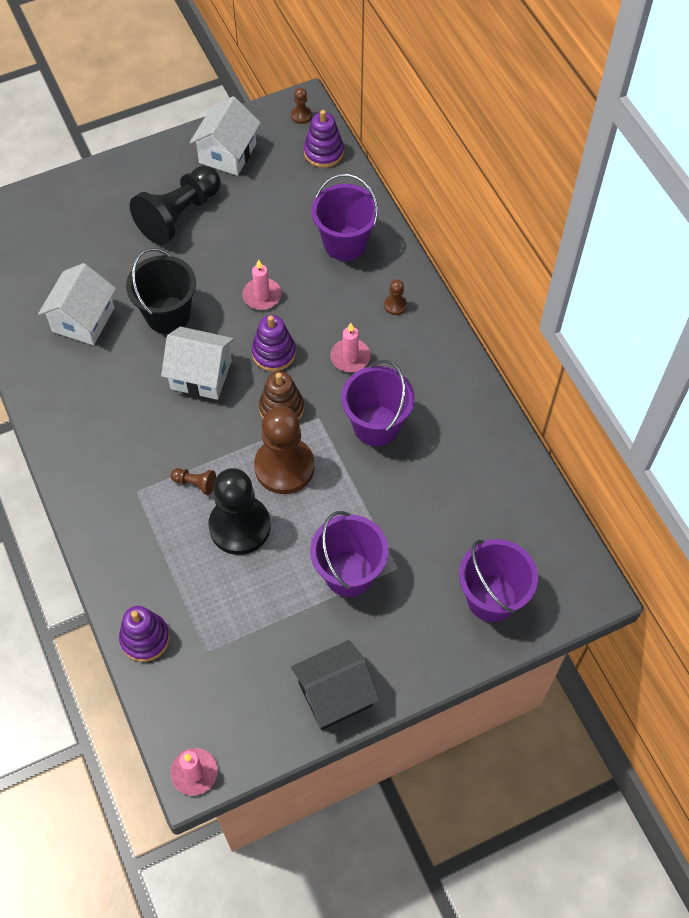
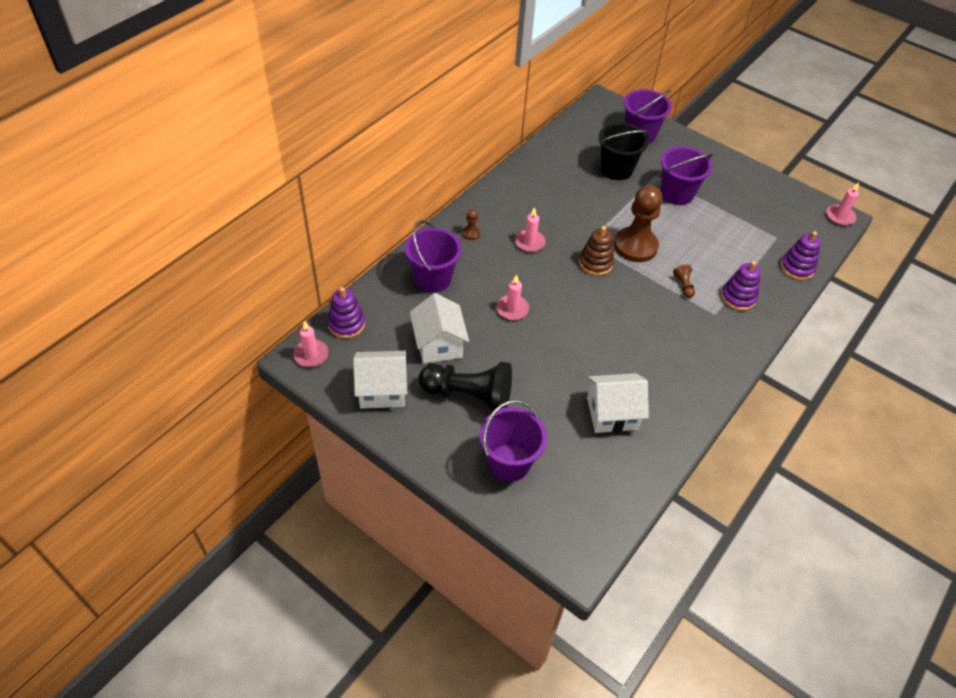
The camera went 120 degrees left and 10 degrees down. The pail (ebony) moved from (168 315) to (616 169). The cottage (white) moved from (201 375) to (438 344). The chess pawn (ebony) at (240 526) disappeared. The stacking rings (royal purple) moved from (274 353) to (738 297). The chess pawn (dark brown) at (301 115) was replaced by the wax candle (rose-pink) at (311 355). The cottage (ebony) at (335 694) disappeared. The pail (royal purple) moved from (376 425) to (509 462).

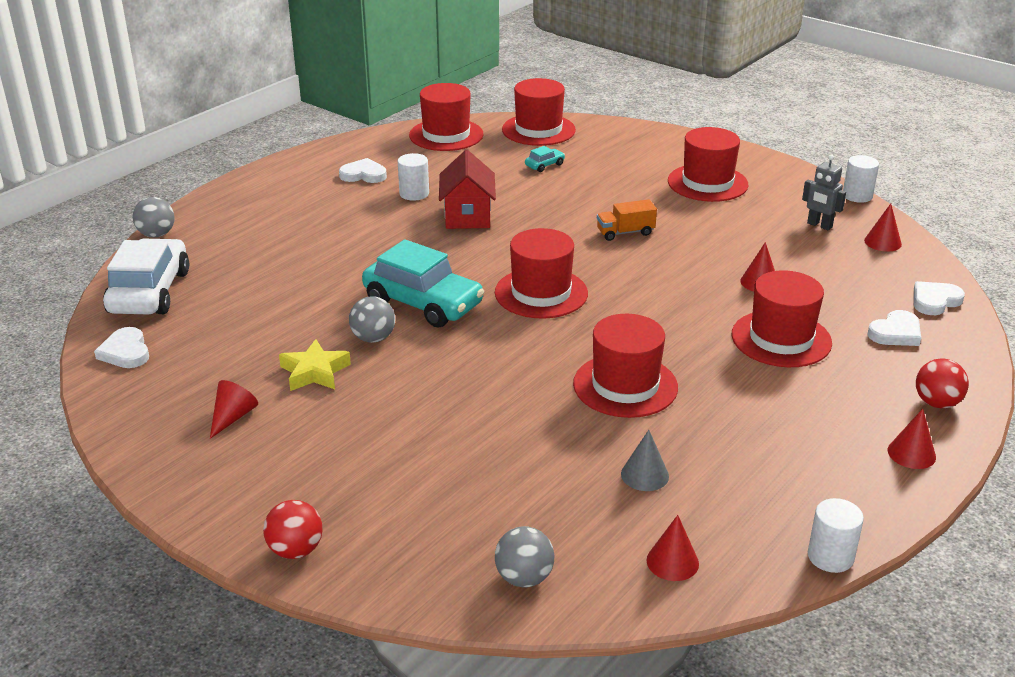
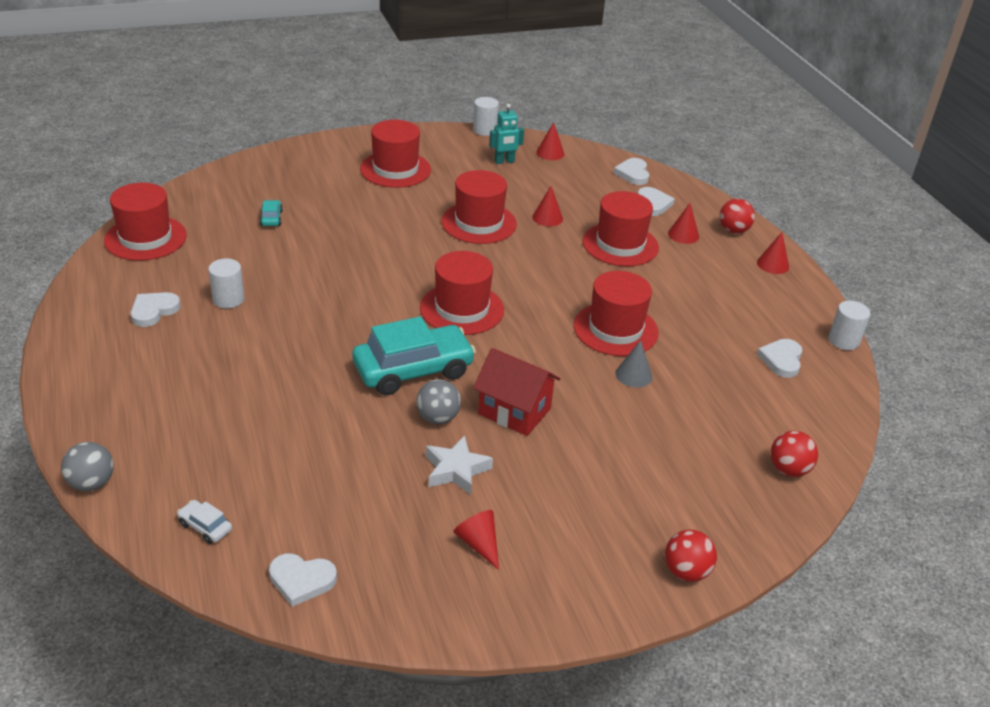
The camera went 60 degrees left and 5 degrees up. The automobile (white) at (149 292) changed to 0.41 times the size. The star shape (golden) at (315 372) became the star shape (white) at (456 470). The cottage (scarlet) moved from (467 216) to (514 411). The play ball (grey) at (524 578) became the play ball (scarlet) at (788 469). The top hat (scarlet) moved from (538 130) to (479 223). The truck (orange-coloured) at (625 232) disappeared. The cone shape (grey) moved from (644 475) to (634 375). The cone shape (scarlet) moved from (672 562) to (683 235). The toy robot (grey) at (819 225) became the toy robot (aqua) at (504 161). The love heart (white) at (781 360) appeared.

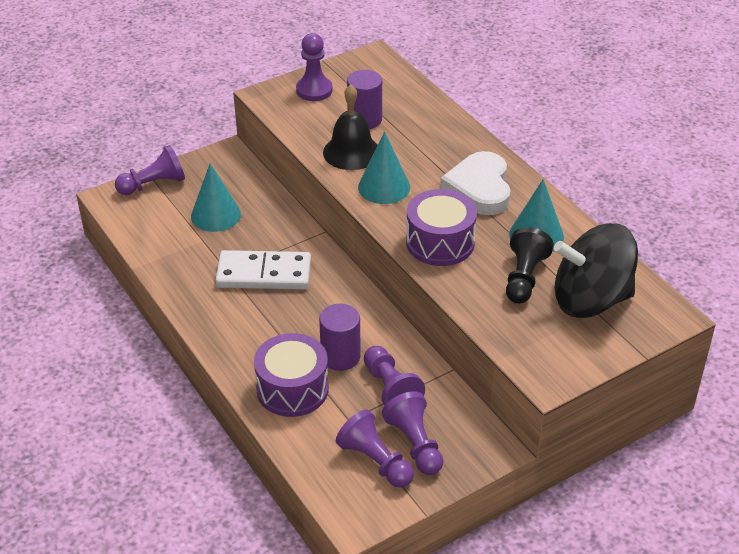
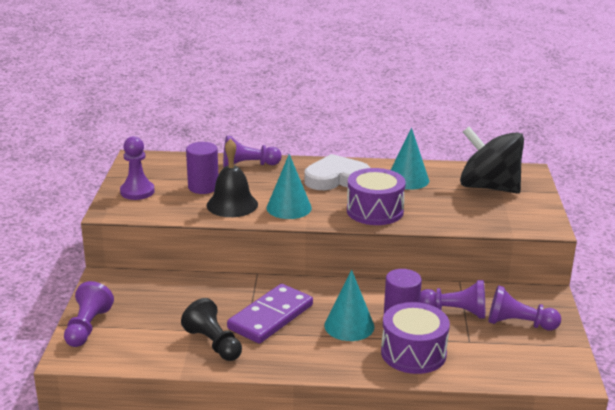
The camera went 55 degrees left and 15 degrees down. The cone shape (aqua) moved from (215 215) to (349 326). The domino piece (white) at (264 274) became the domino piece (royal purple) at (271 317). The chess pawn (royal purple) moved from (375 461) to (248 165). The love heart (white) at (479 188) turned 135 degrees clockwise. The chess pawn (ebony) moved from (524 278) to (213 343). The whirligig (ebony) at (590 300) turned 90 degrees clockwise.

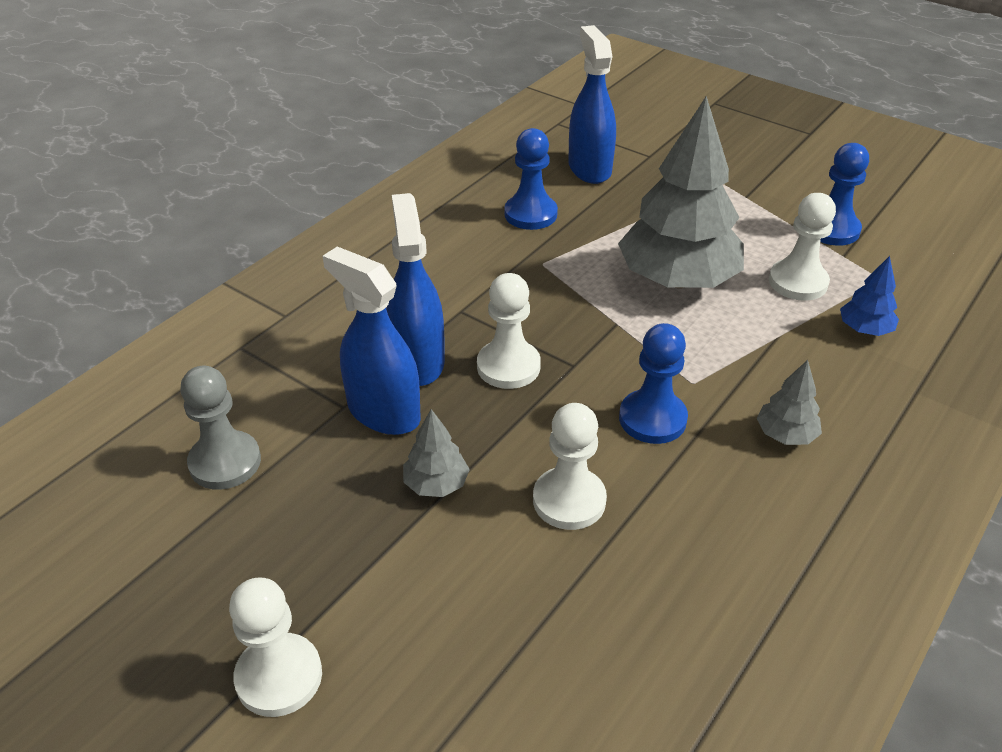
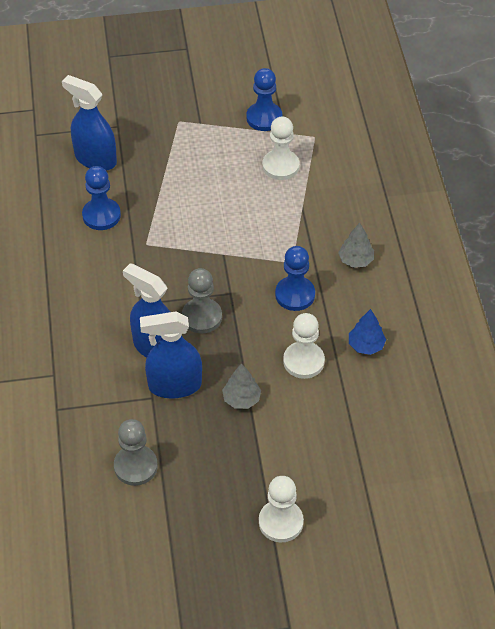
The camera went 45 degrees left and 10 degrees up. The chess pawn (white) at (508 366) became the chess pawn (grey) at (202 317). The fir tree (grey) at (677 280) disappeared. The fir tree (royal blue) moved from (865 329) to (366 345).

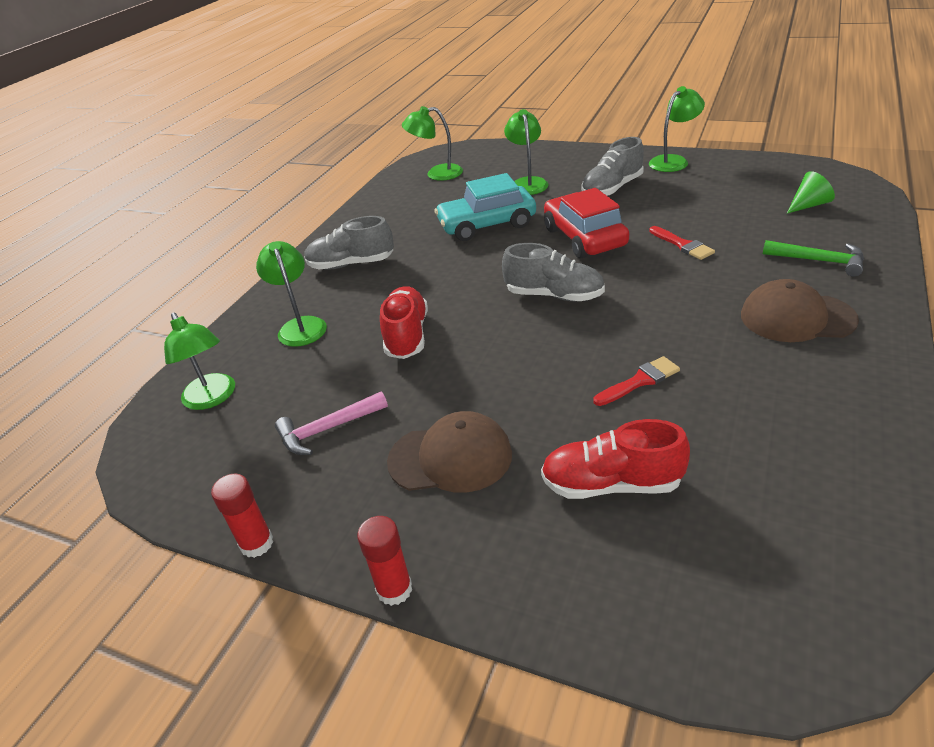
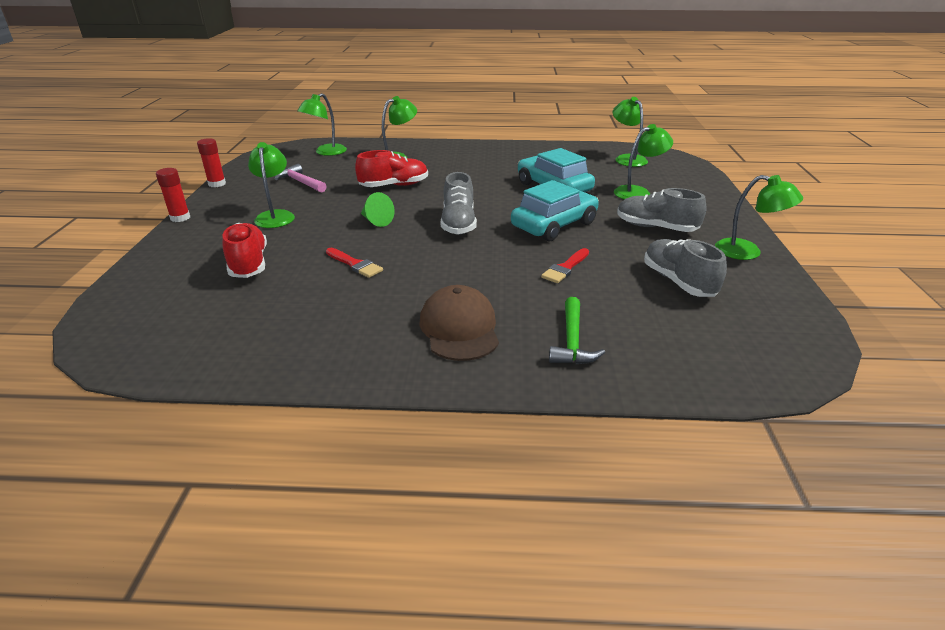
The camera went 65 degrees right and 5 degrees down. The sneaker (grey) moved from (351 264) to (678 282). The peaked cap (dark brown) at (450 458) was replaced by the reading lamp (green) at (275 216). The automobile (scarlet) at (584 237) became the automobile (aqua) at (554 225). The cone shape (green) moved from (808 205) to (376 221).

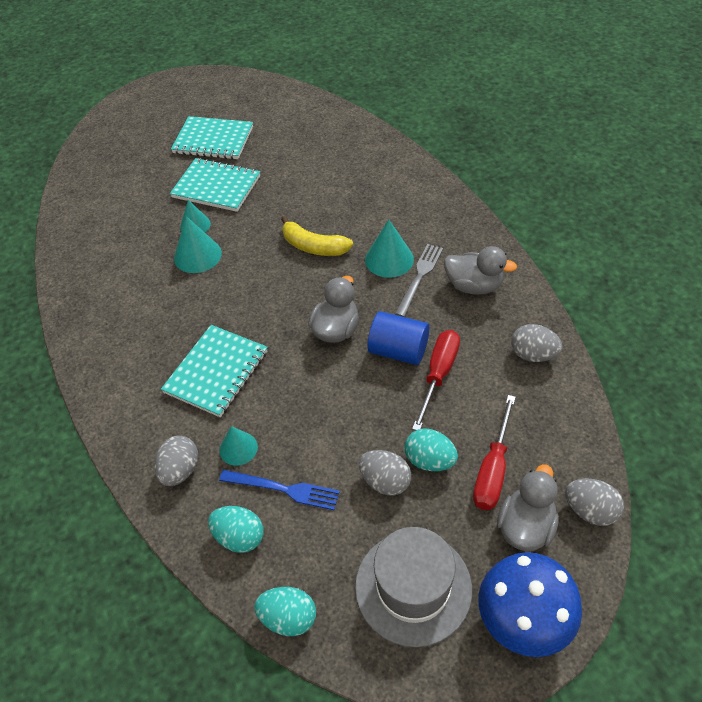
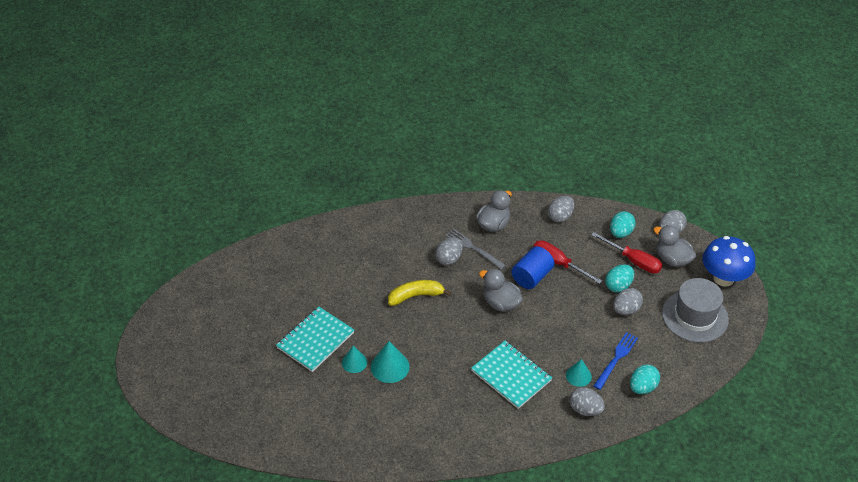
The camera went 75 degrees left and 5 degrees down. The exercise book (aqua) at (213 140) disappeared. The egg (aqua) moved from (288 618) to (620 233). The banana fruit (golden) at (313 246) turned 150 degrees counterclockwise. The cone shape (aqua) at (389 259) was replaced by the egg (grey) at (449 259).

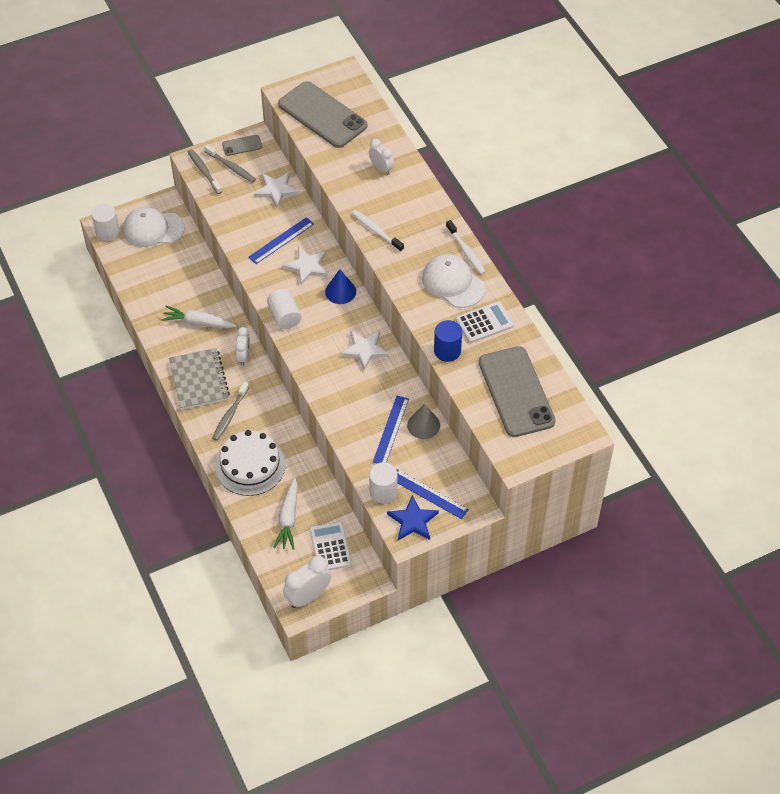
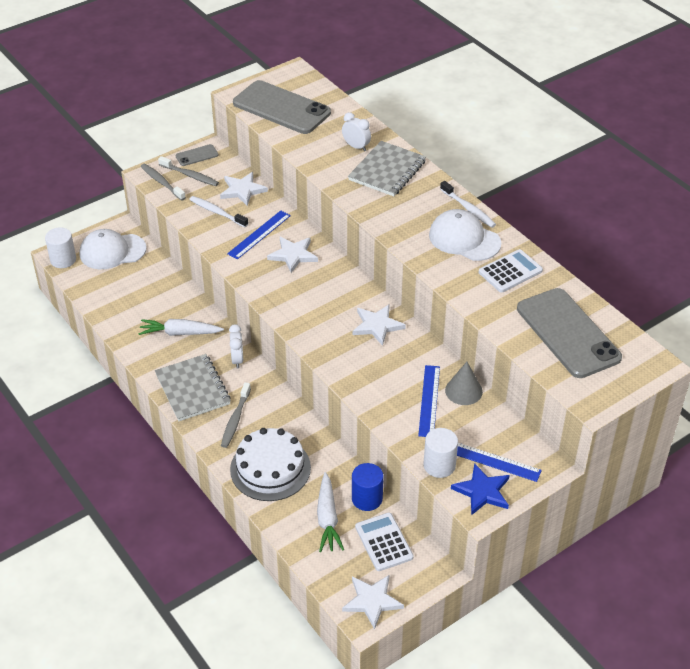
The camera went 10 degrees left and 10 degrees down. The cylinder (white) at (284 316) disappeared. The clock (white) at (308 596) was replaced by the star shape (white) at (372 601). The cone shape (royal blue) at (340 291) disappeared. The dental brush (white) moved from (376 231) to (217 212). The cylinder (royal blue) moved from (447 351) to (367 499). The exercise book (grey) at (387 171) appeared.

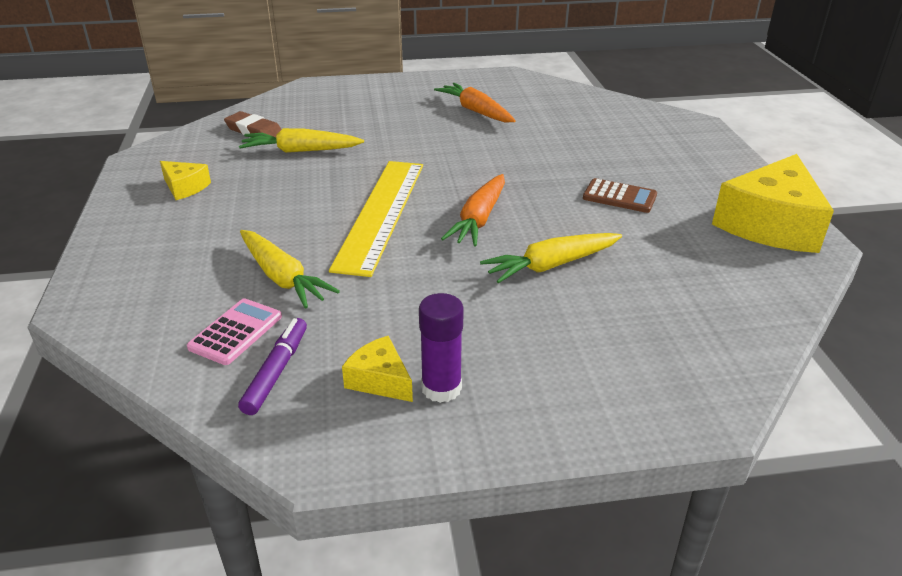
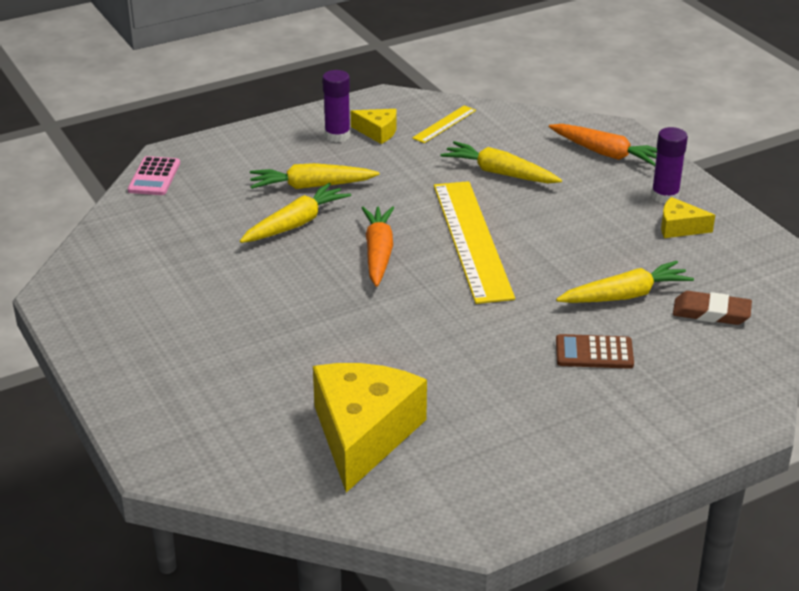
The camera went 160 degrees right and 0 degrees up. The adding machine (rose-pink) moved from (236 332) to (154 177). The felt pen (royal purple) at (276 371) was replaced by the ruler (golden) at (444 124). The toy carrot (orange-coloured) moved from (475 111) to (606 154). The adding machine (dark brown) moved from (619 197) to (594 353). The cheese (golden) moved from (770 224) to (363 434). The toy carrot (golden) at (311 186) appeared. The glue (royal purple) at (665 196) appeared.

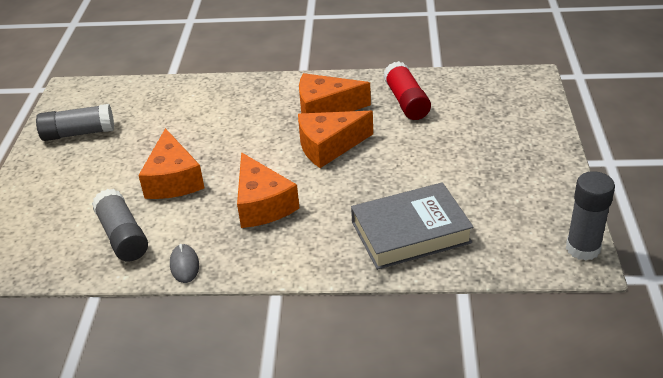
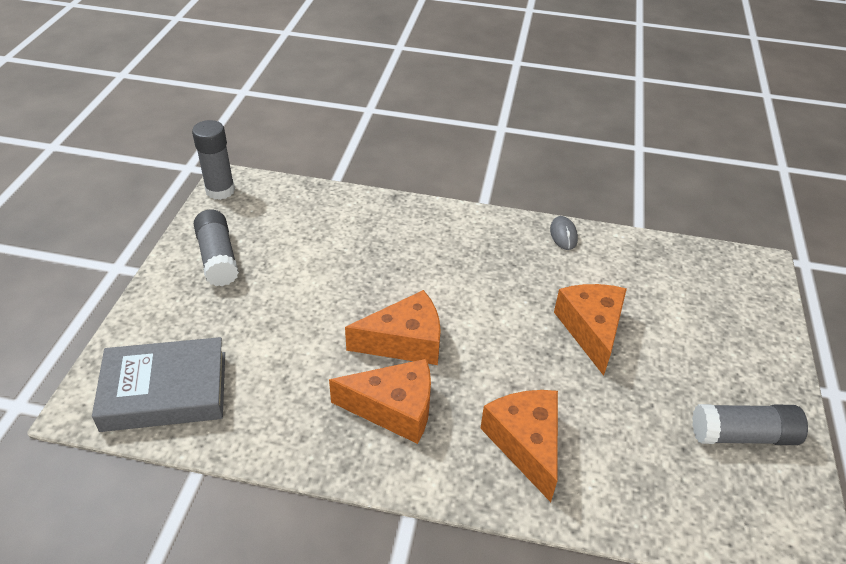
The camera went 175 degrees left and 5 degrees up. The glue (grey) moved from (123 236) to (218 258). The cheese (orange-coloured) moved from (262 204) to (526 443). The hardcover (grey) moved from (410 232) to (165 391). The glue (scarlet) at (406 101) disappeared.

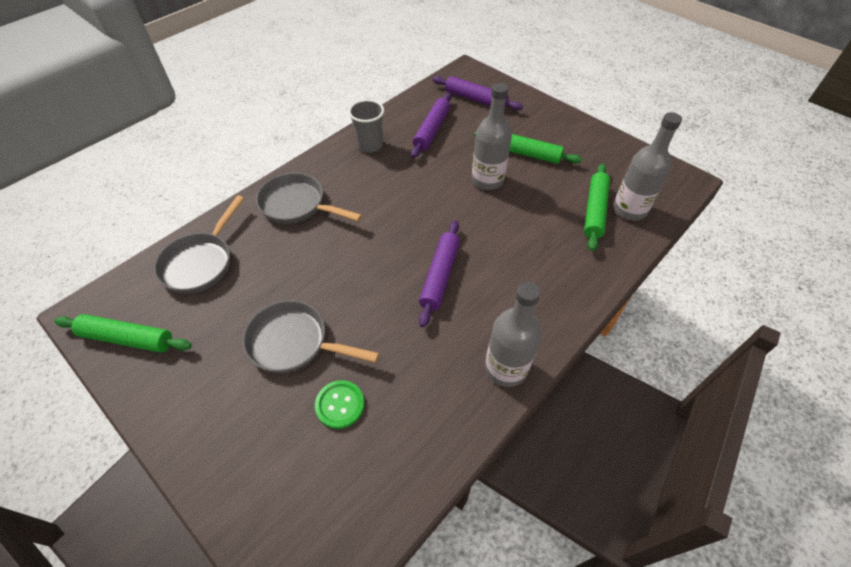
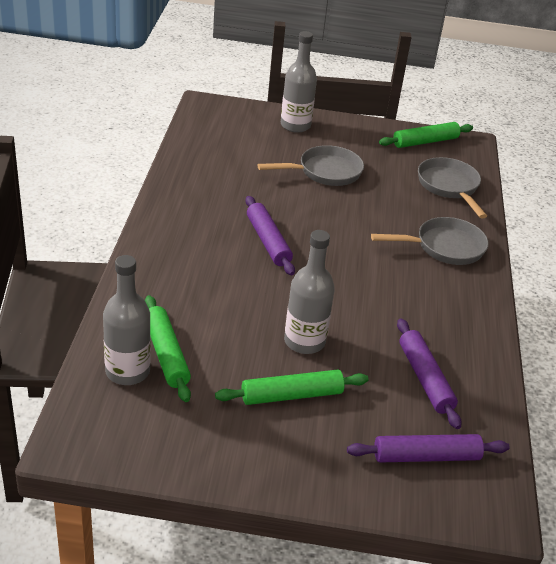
The camera went 140 degrees right and 15 degrees down. The shirt button (green) at (340 405) disappeared. The tumbler (grey) at (370 145) disappeared. The drink bottle (grey) moved from (506 368) to (295 125).

